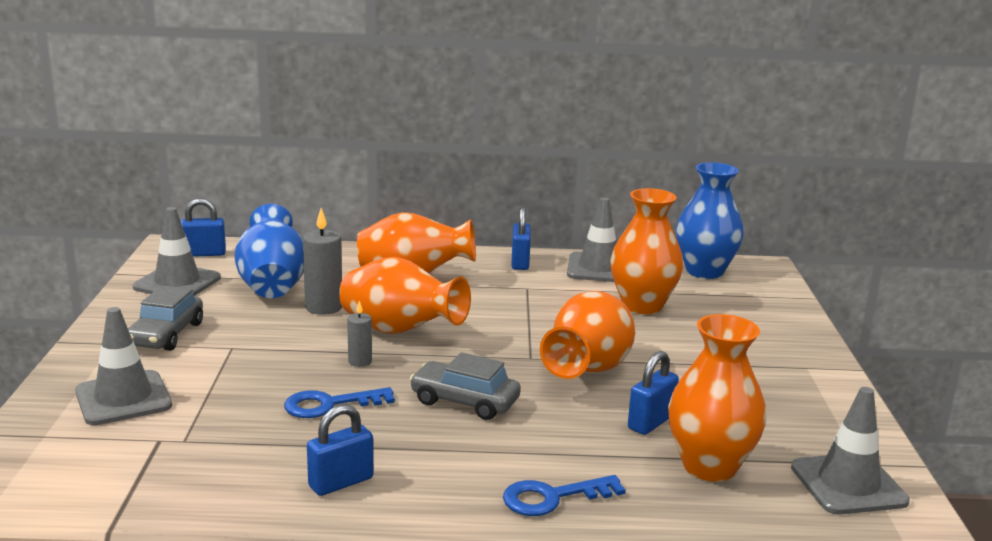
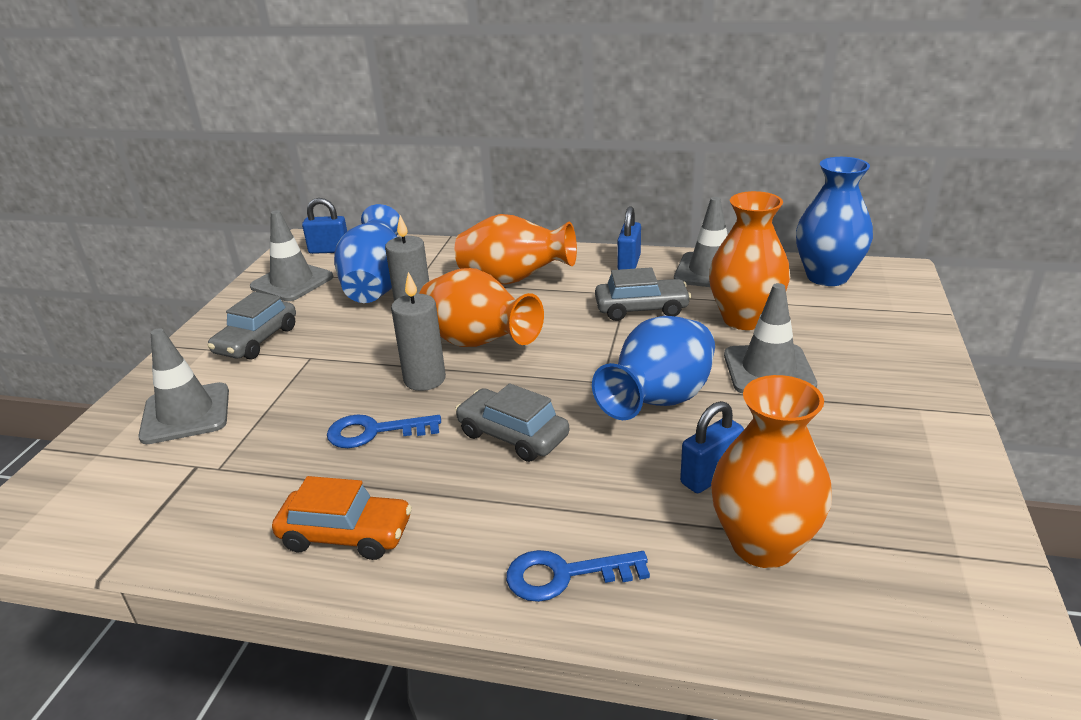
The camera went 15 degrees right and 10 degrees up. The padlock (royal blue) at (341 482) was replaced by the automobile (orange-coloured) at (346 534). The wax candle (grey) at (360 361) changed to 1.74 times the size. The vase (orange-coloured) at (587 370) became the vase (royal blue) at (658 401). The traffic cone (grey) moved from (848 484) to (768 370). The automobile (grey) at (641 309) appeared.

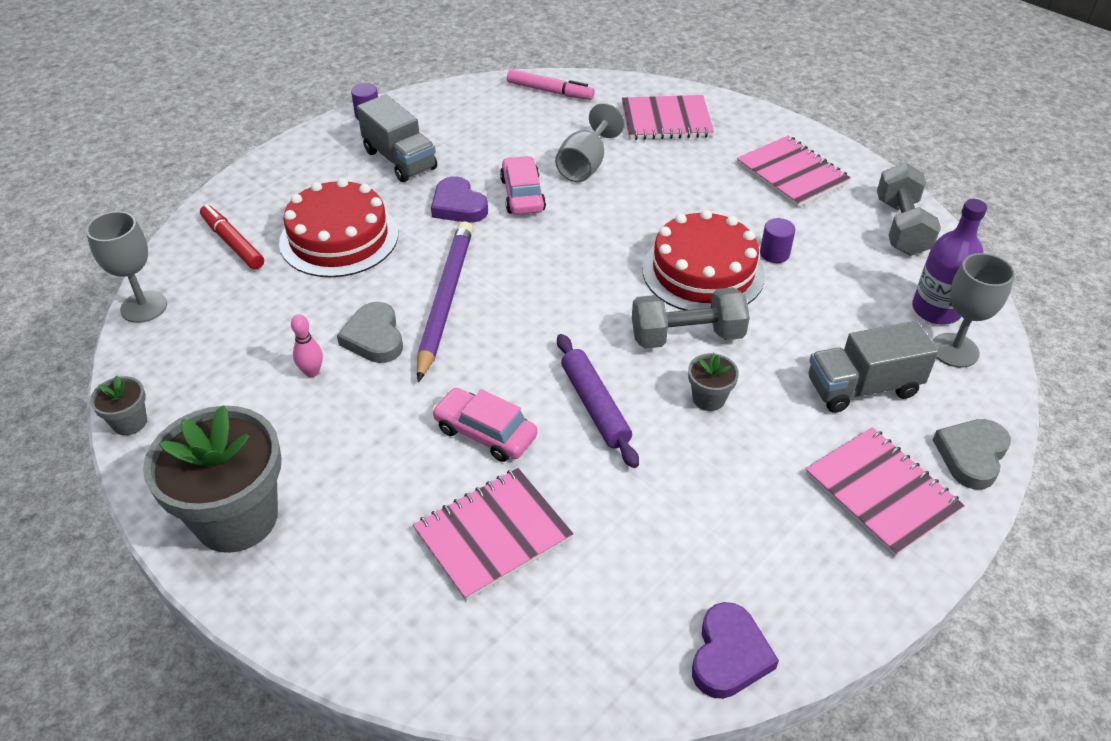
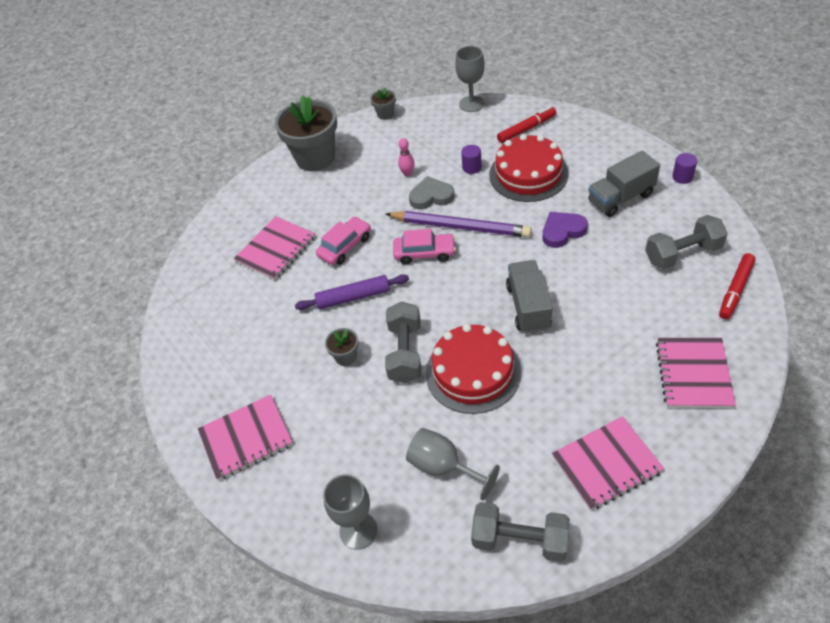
The camera went 105 degrees right and 5 degrees up. The exercise book (rose-pink) at (493 535) turned 60 degrees clockwise. The automobile (rose-pink) moved from (522 195) to (424 253). The felt pen (rose-pink) at (550 91) became the felt pen (scarlet) at (735 290). The goblet (grey) moved from (585 165) to (444 467). The love heart (royal purple) at (729 655) disappeared. The cylinder (royal purple) moved from (774 254) to (472 167). The truck (grey) moved from (862 387) to (528 307). The drink bottle (royal purple) at (936 310) disappeared. The love heart (grey) at (971 455) disappeared. The free weight (grey) at (682 254) appeared.

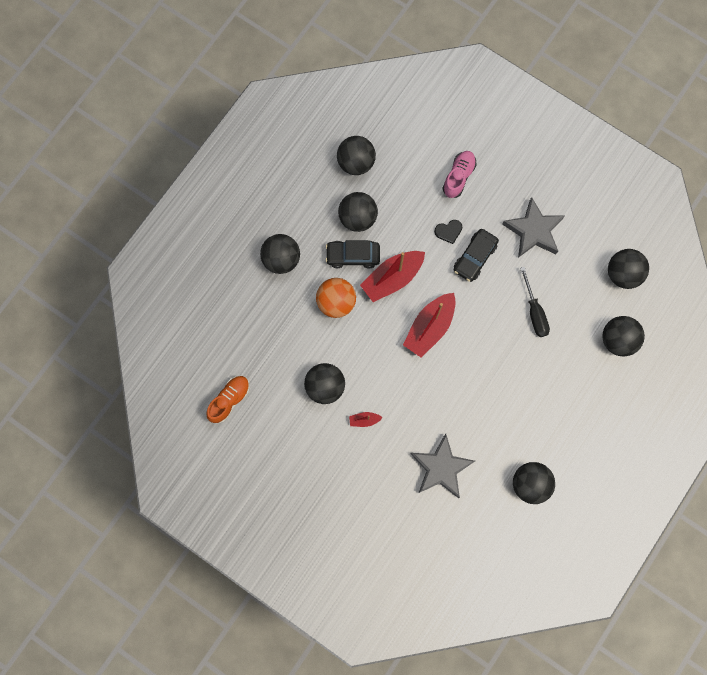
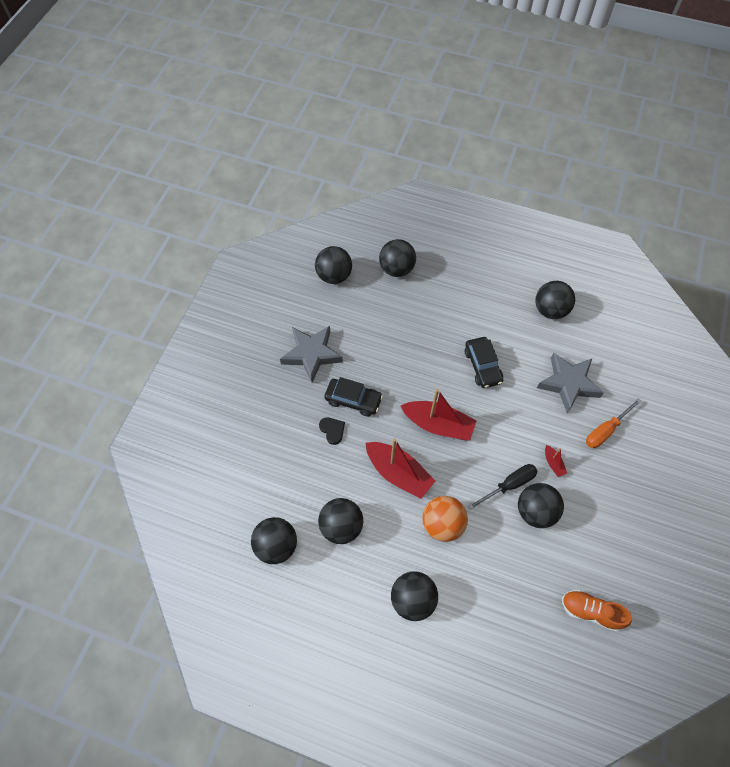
The camera went 105 degrees left and 15 degrees down. The automobile (ebony) moved from (353 256) to (482 366). The sneaker (rose-pink) at (458 177) disappeared. The flat screwdriver (ebony) moved from (534 312) to (509 485). The flat screwdriver (orange-coloured) at (606 430) appeared.

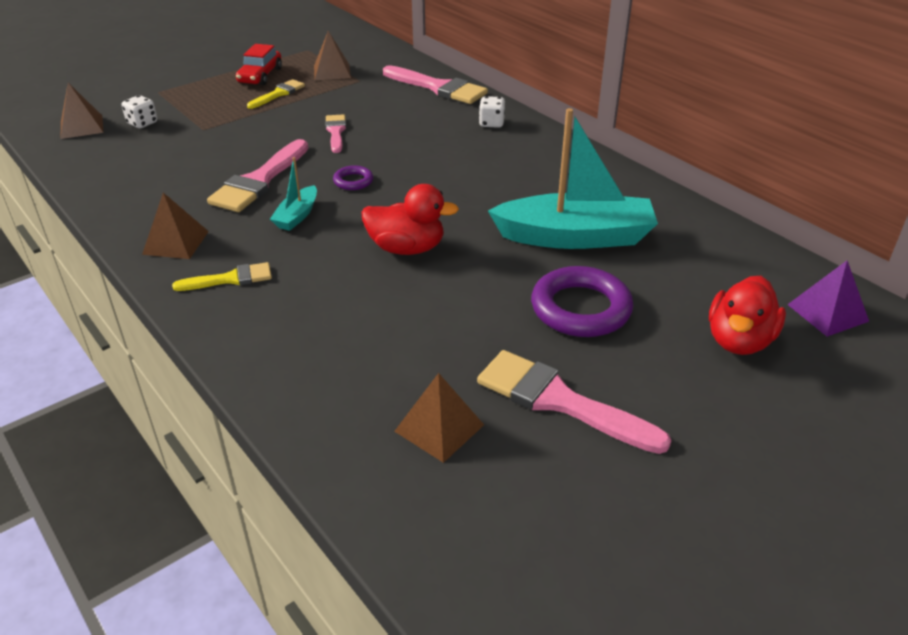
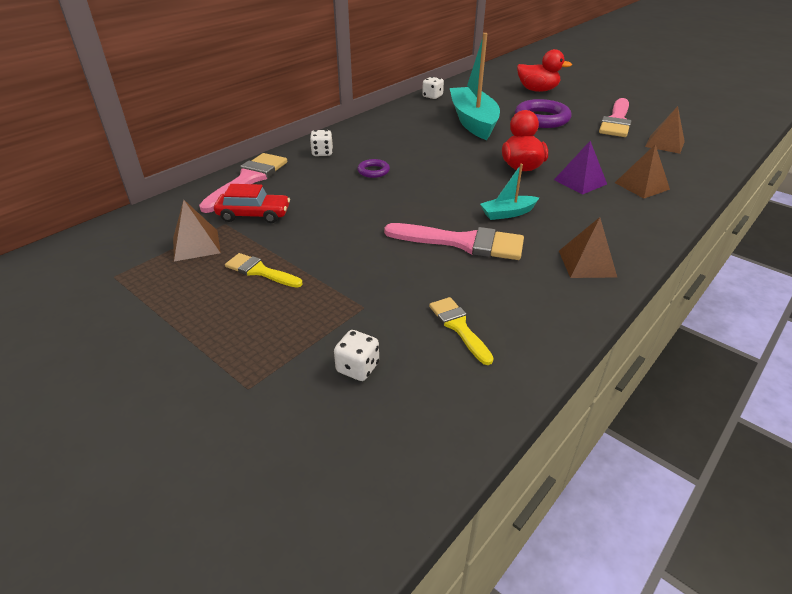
The camera went 100 degrees left and 0 degrees up. The solid pyramid (dark brown) moved from (81 127) to (642 186). The brush (golden) moved from (230 279) to (458 327). The automobile (scarlet) moved from (260 76) to (254 215). The boat (aqua) at (297 216) turned 150 degrees clockwise. The brush (rose-pink) at (336 132) disappeared. The torus (royal purple) moved from (353 181) to (373 171). The solid pyramid (royal purple) moved from (827 312) to (580 182). The dice (white) at (432 96) appeared.

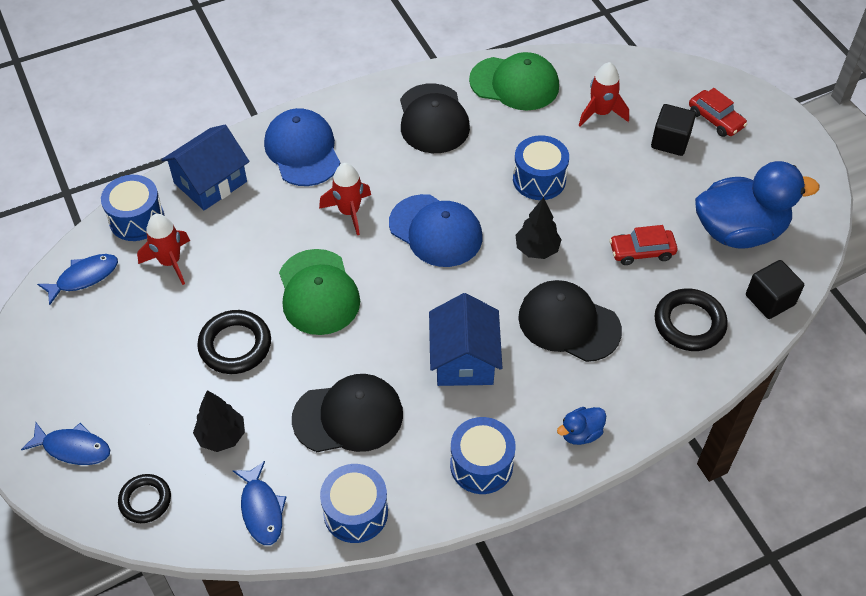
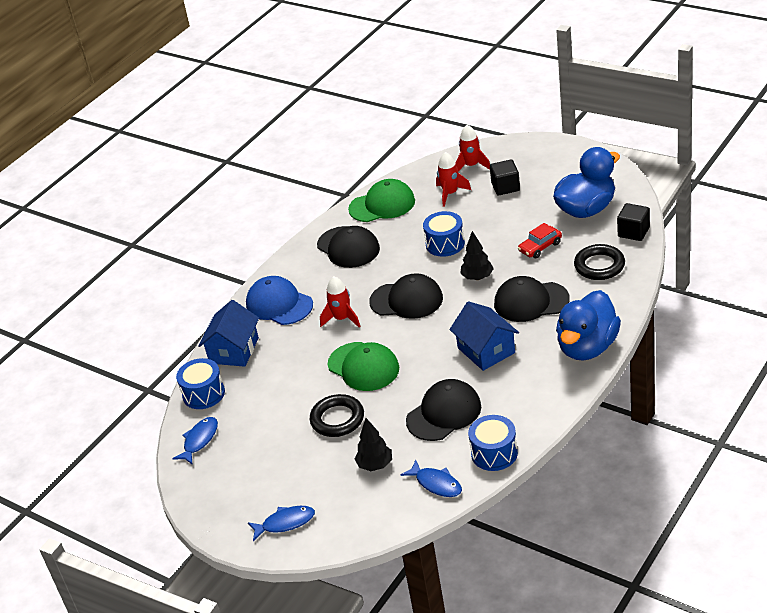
The camera went 25 degrees left and 15 degrees down. The torus (ebony) at (145 500) disappeared. The spaceship (scarlet) moved from (170 262) to (471 166). The peaked cap (royal blue) at (435 231) became the peaked cap (ebony) at (406 300). The drum (royal blue) at (481 465) disappeared. The toy duck (royal blue) at (580 433) changed to 2.34 times the size. The automobile (scarlet) at (715 119) disappeared.

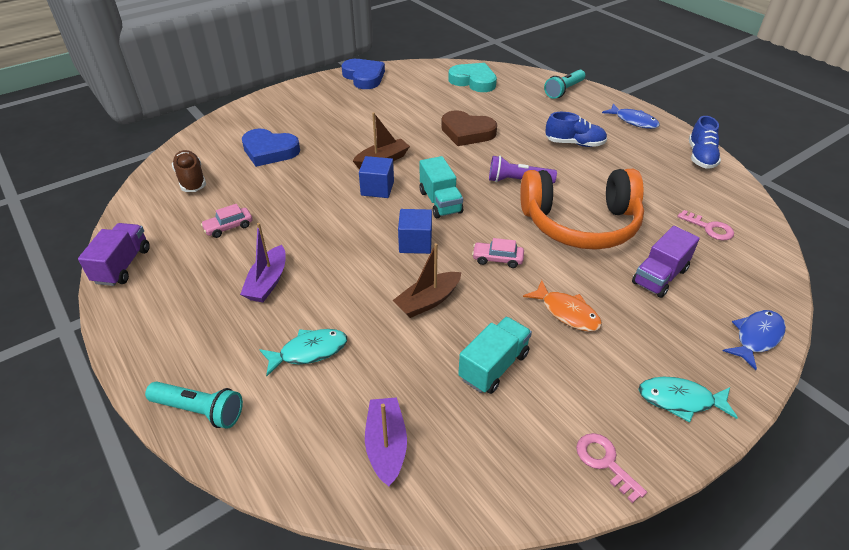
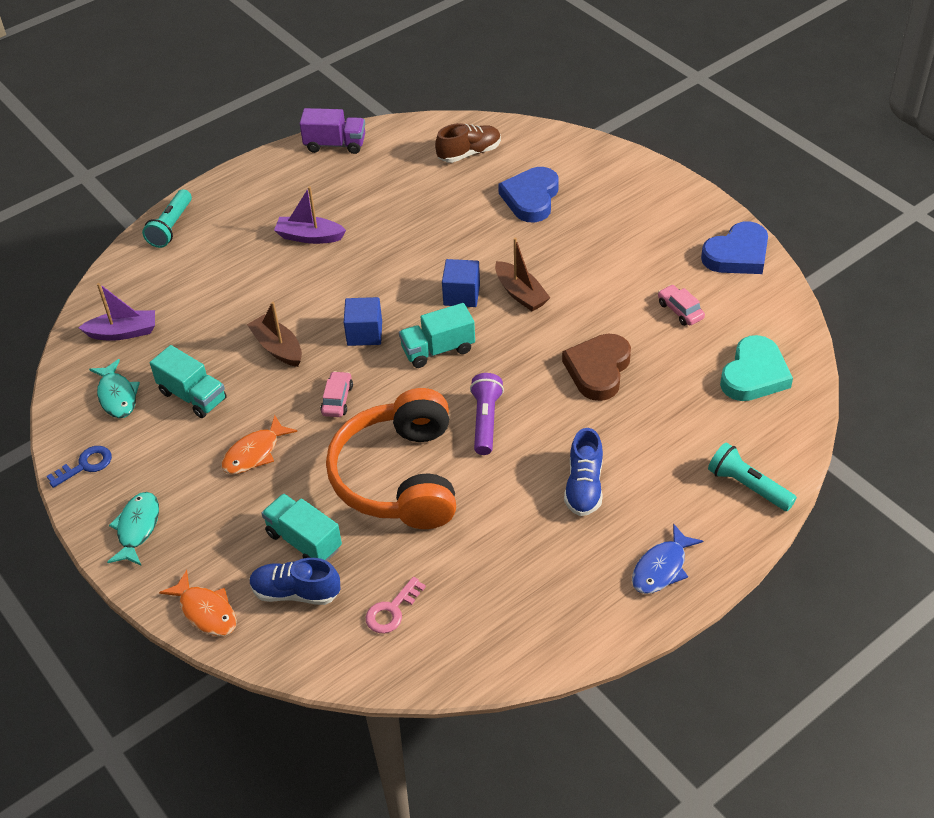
The camera went 90 degrees right and 5 degrees up. The automobile (rose-pink) moved from (229 227) to (680 310). The toy fish (aqua) moved from (309 351) to (117 396). The door key (rose-pink) at (605 462) became the door key (royal blue) at (85 465). The truck (royal purple) at (659 276) became the truck (aqua) at (304 541). The sneaker (royal blue) moved from (700 157) to (296 592). The toy fish (royal blue) at (756 337) became the toy fish (orange-coloured) at (206 611).

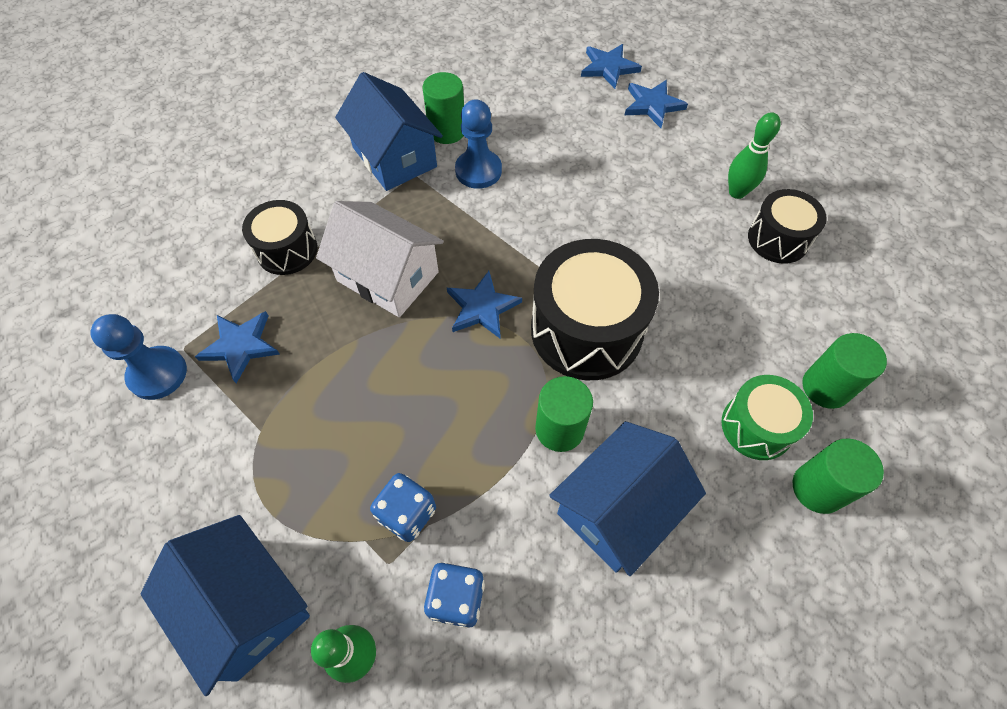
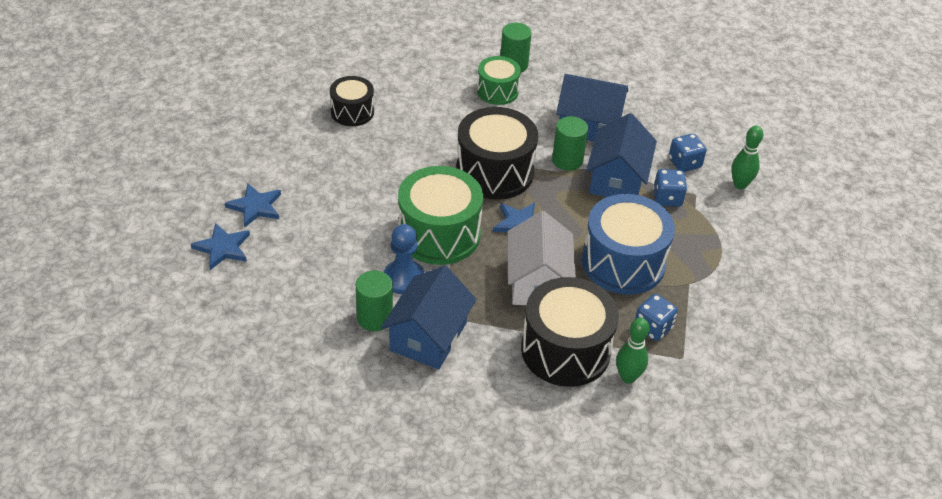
The camera went 125 degrees left and 15 degrees down. The chess pawn (royal blue) at (158 374) disappeared. The cottage (royal blue) moved from (245 607) to (617 179). The star shape (royal blue) at (241 346) was replaced by the dice (royal blue) at (653 327). The drum (ebony) at (287 250) changed to 1.73 times the size. The skittle (green) moved from (737 192) to (628 377). The cylinder (green) at (825 387) disappeared. The drum (green) at (439 234) appeared. The drum (royal blue) at (623 262) appeared.

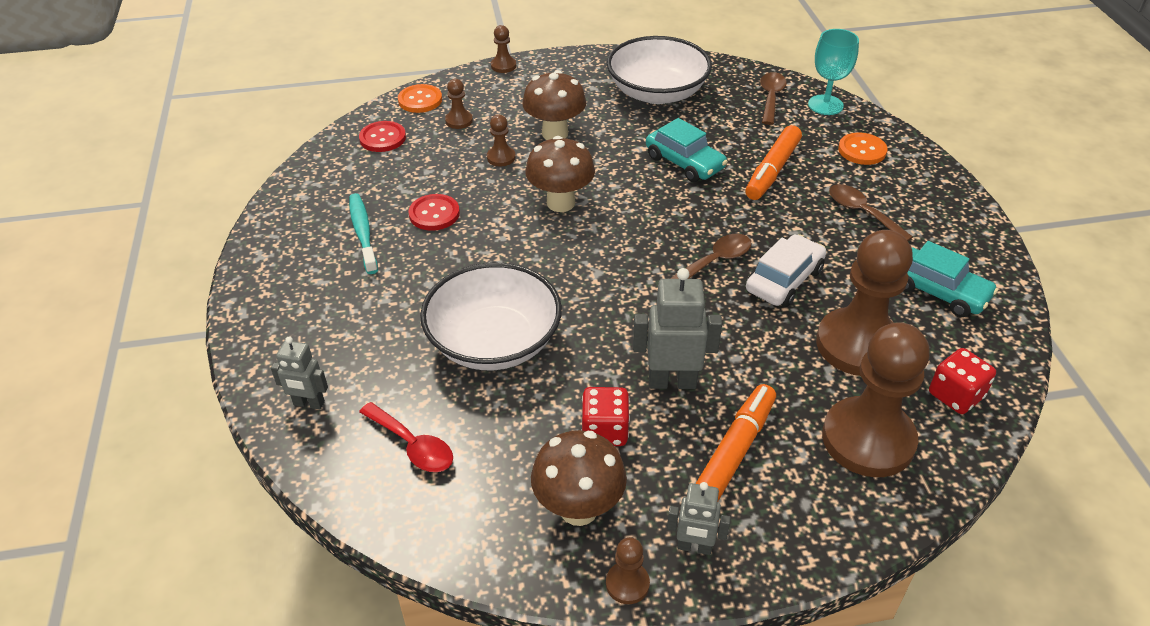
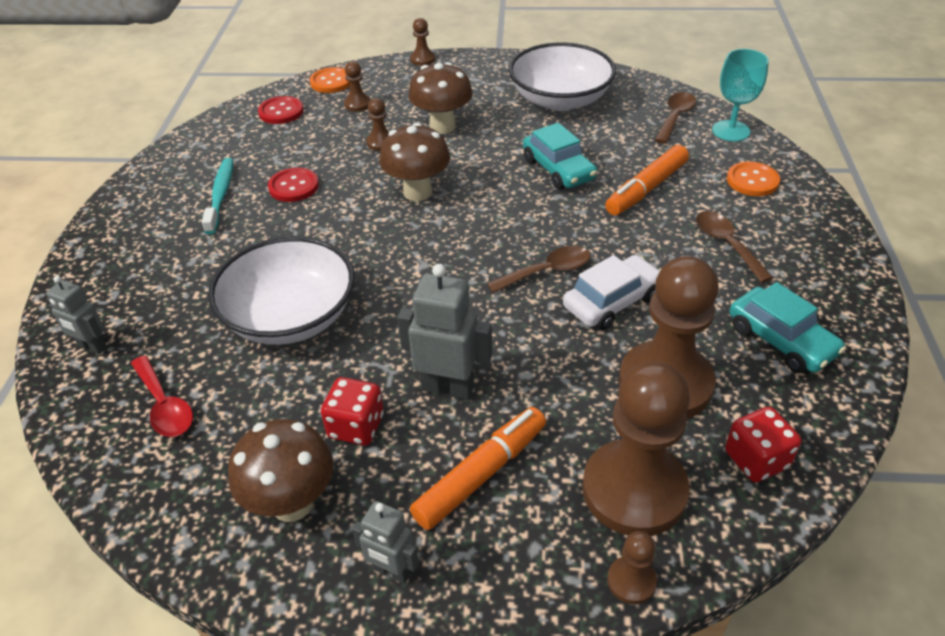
The camera went 15 degrees right and 0 degrees up. The chess pawn (dark brown) moved from (627 584) to (631 581).

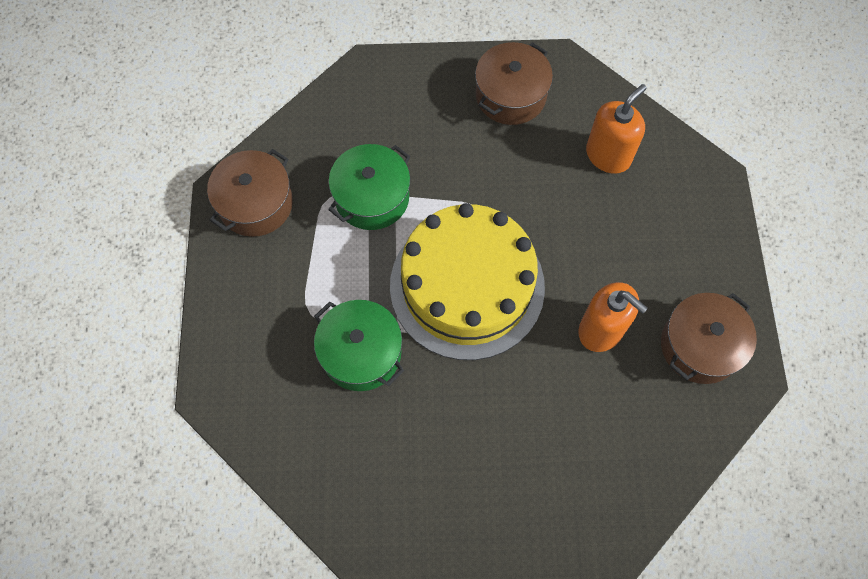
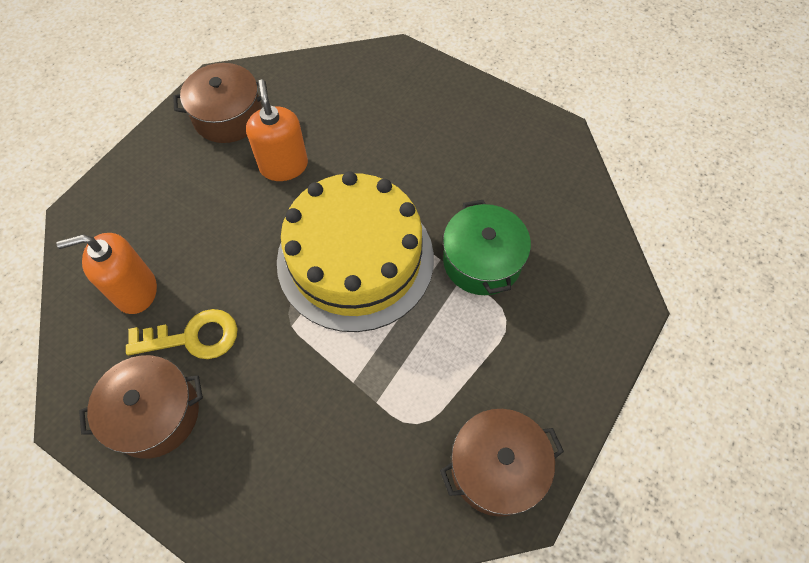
The camera went 145 degrees left and 5 degrees down. The pot (green) at (372 197) disappeared. The door key (golden) at (192 337) appeared.

